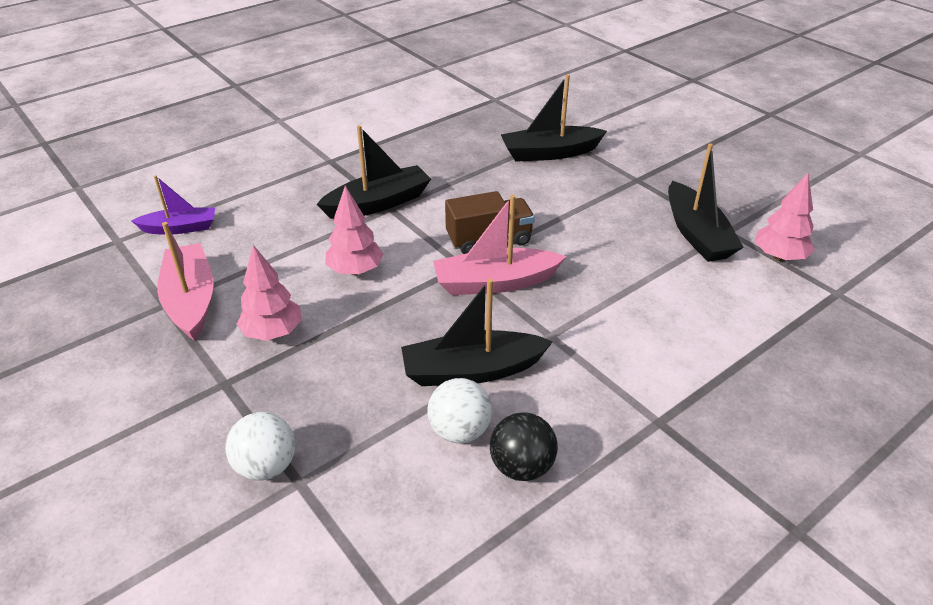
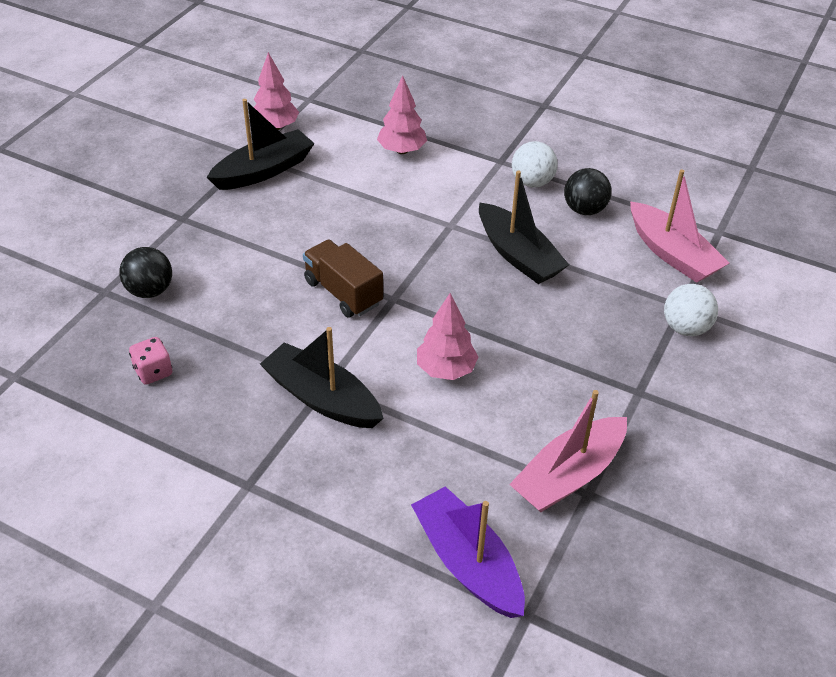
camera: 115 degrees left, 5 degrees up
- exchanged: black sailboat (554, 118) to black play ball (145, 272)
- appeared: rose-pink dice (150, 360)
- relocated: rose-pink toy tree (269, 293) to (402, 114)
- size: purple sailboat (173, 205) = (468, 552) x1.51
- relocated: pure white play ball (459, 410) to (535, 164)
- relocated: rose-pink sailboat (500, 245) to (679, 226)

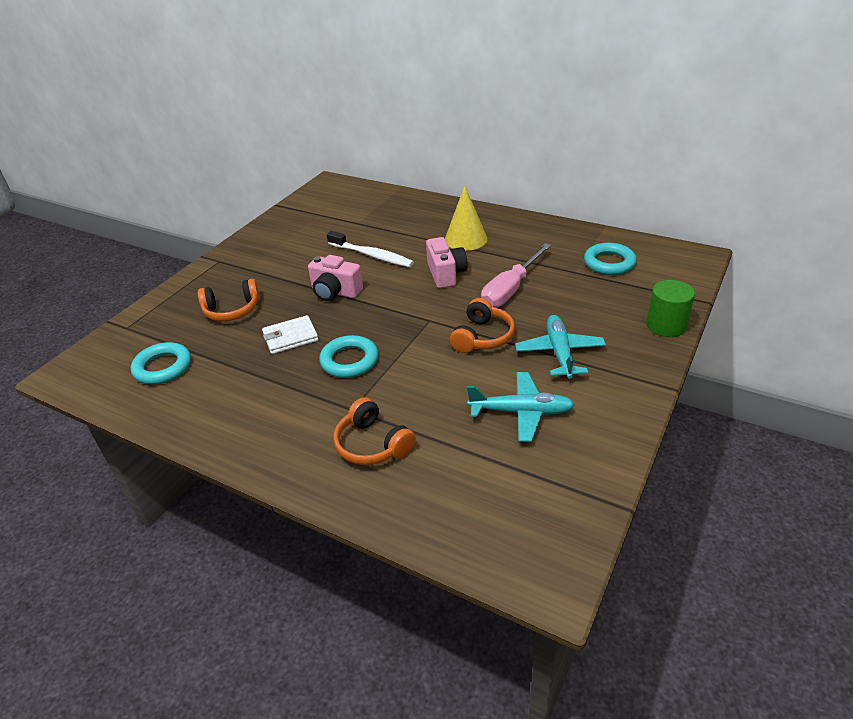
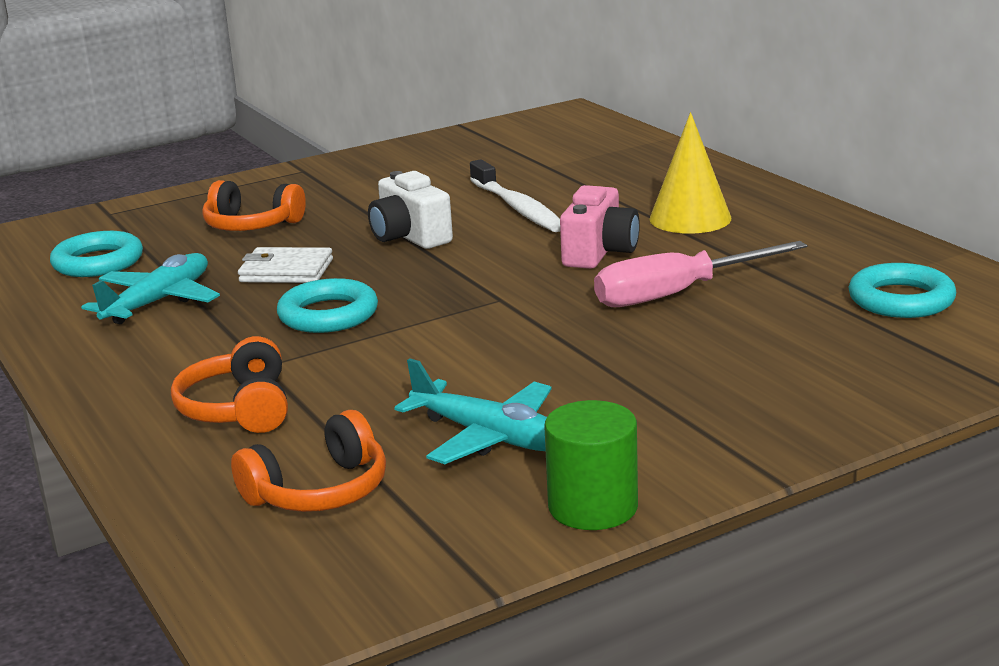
camera: 30 degrees right, 15 degrees down
- relocated: aqua aeroplane (560, 347) to (150, 288)
- relocated: bright orange headset (482, 325) to (308, 461)
- colour: rose-pink photo camera (335, 278) to pure white photo camera (410, 210)
- relocated: green cylinder shape (670, 308) to (591, 465)

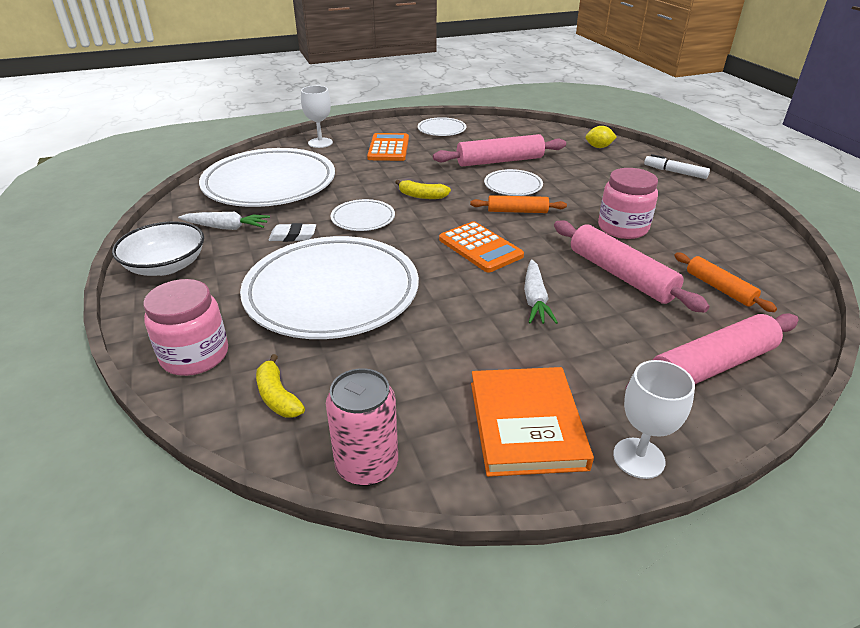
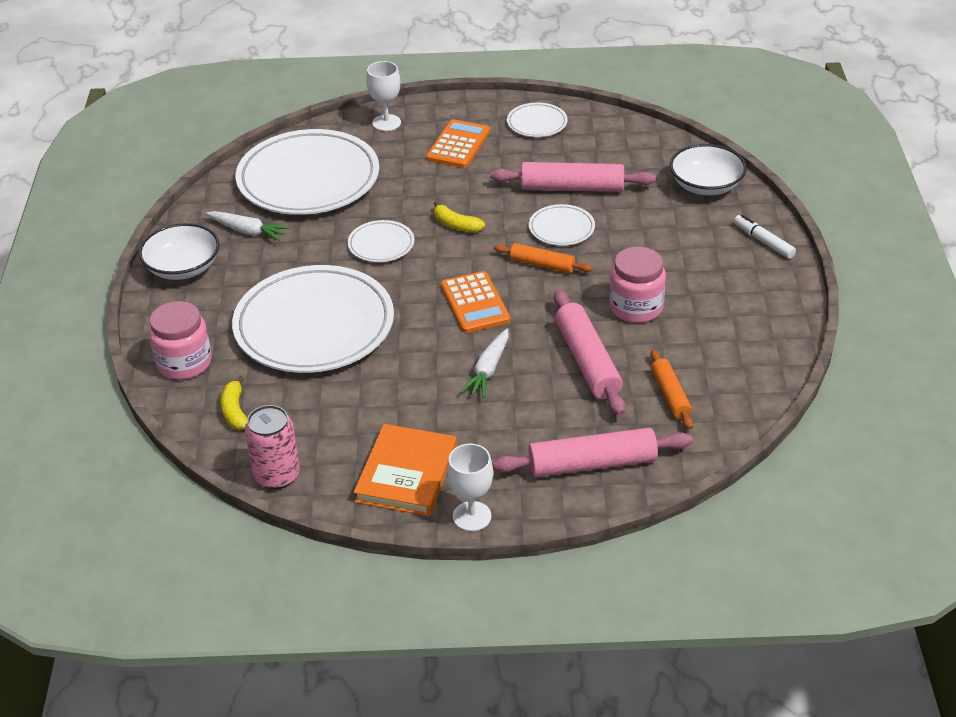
camera: 20 degrees right, 5 degrees up
- exchanged: yellow citrus fruit (601, 137) to pure white deep dish (708, 169)
- missing: pure white pencil eraser (292, 232)

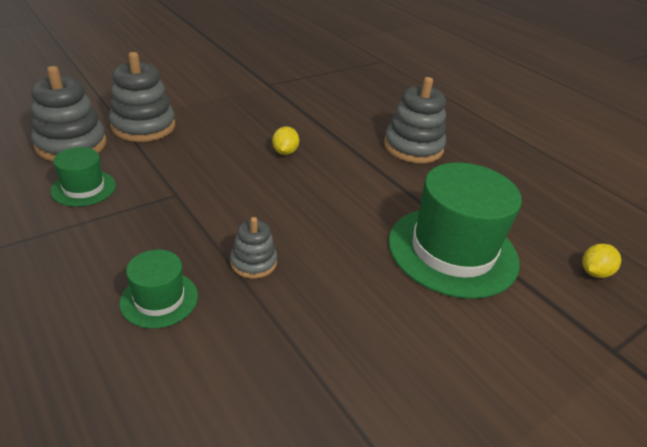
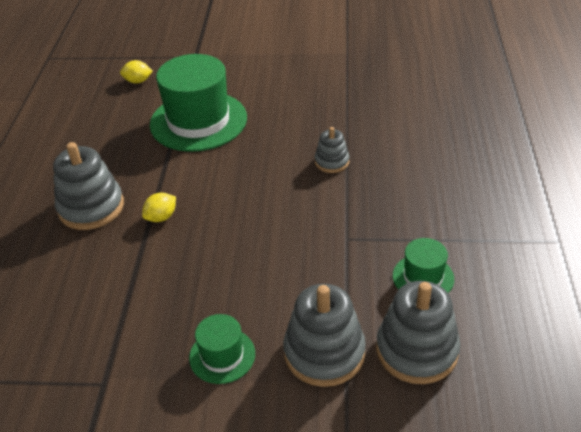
camera: 135 degrees left, 5 degrees up
- relocated: yellow citrus fruit (285, 141) to (159, 207)
- relocated: green hat (158, 289) to (222, 349)

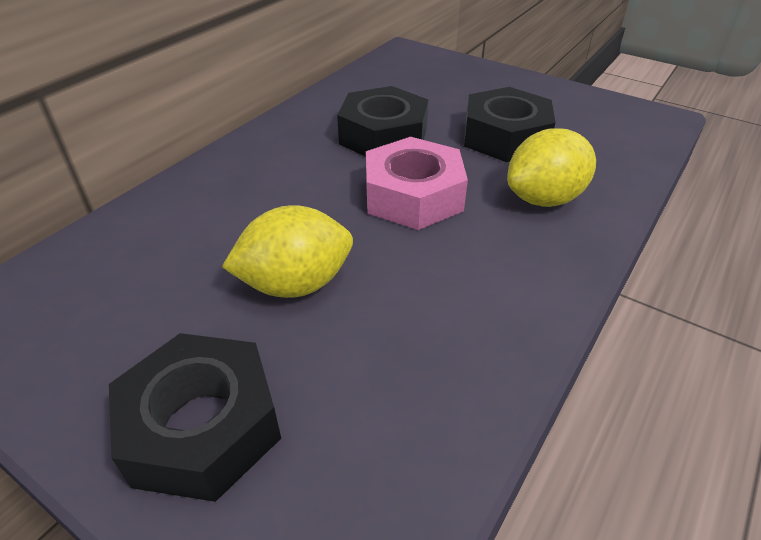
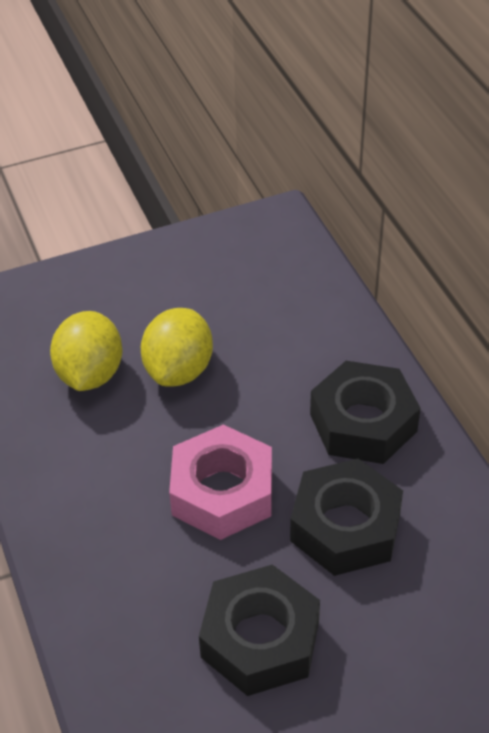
camera: 125 degrees right, 5 degrees up
- relocated: yellow citrus fruit (551, 167) to (86, 351)
- relocated: black hexagon nut (195, 417) to (365, 412)

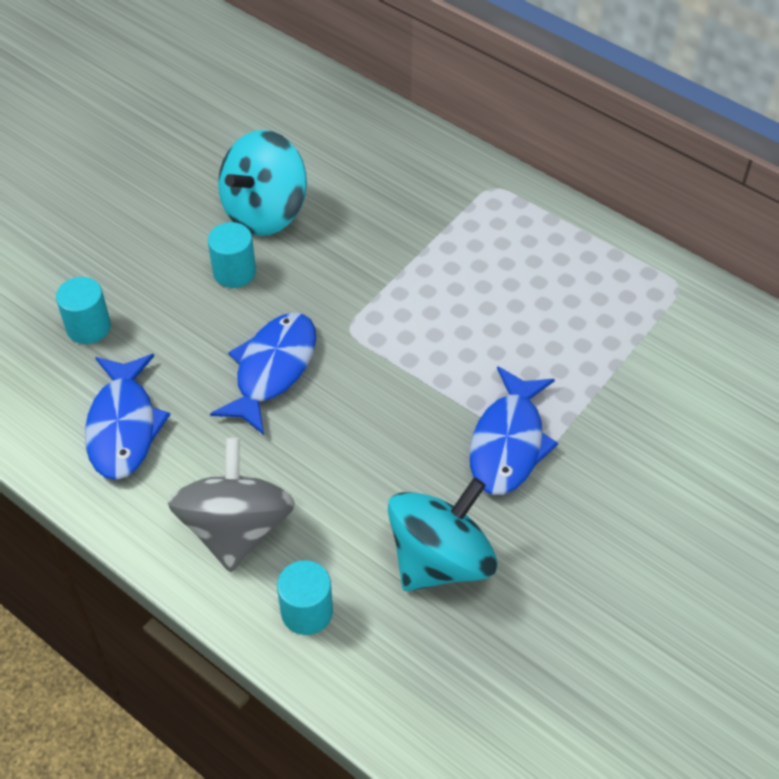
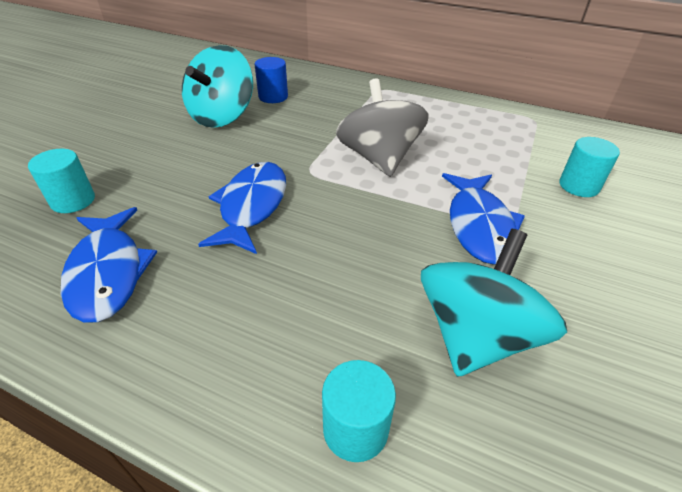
camera: 15 degrees left, 10 degrees down
- appeared: cobalt cylinder shape (271, 80)
- relocated: gray whirligig (231, 505) to (382, 128)
- relocated: aqua cylinder shape (232, 255) to (589, 167)

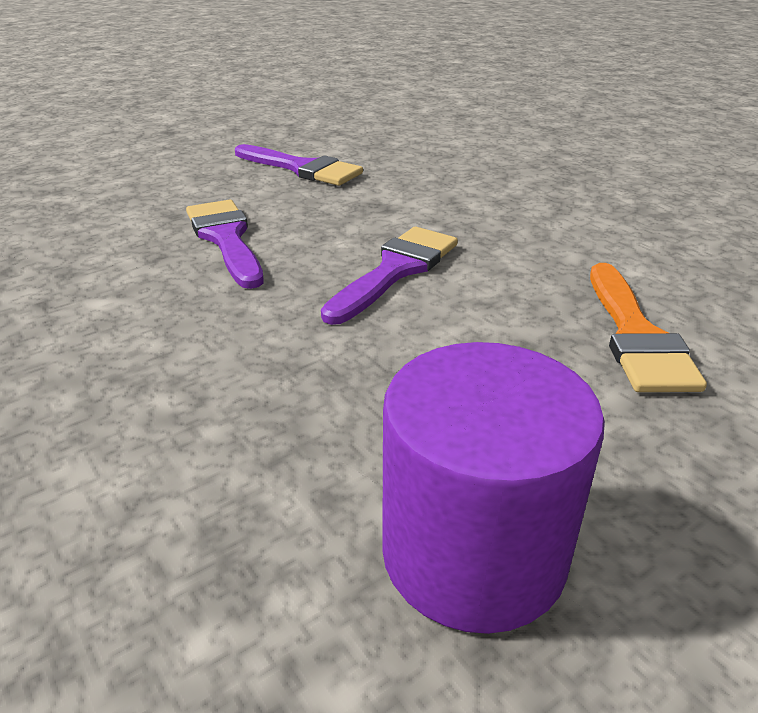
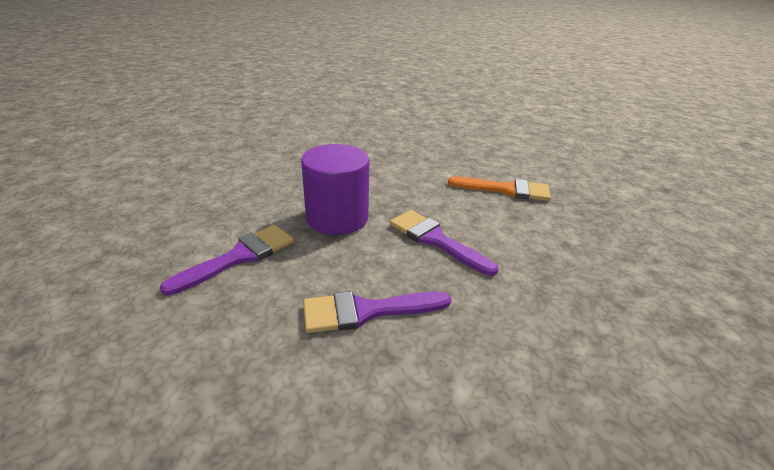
camera: 80 degrees left, 0 degrees up
- relocated: purple cylinder shape (493, 488) to (335, 189)

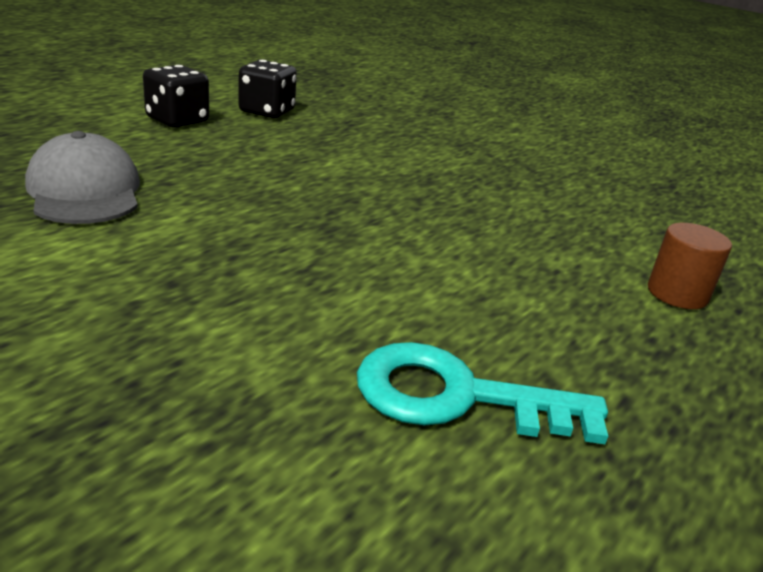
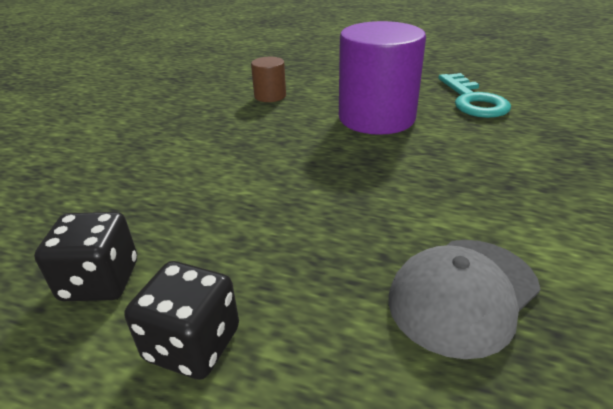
camera: 105 degrees left, 5 degrees up
- relocated: brown cylinder shape (690, 266) to (268, 79)
- appeared: purple cylinder shape (382, 78)

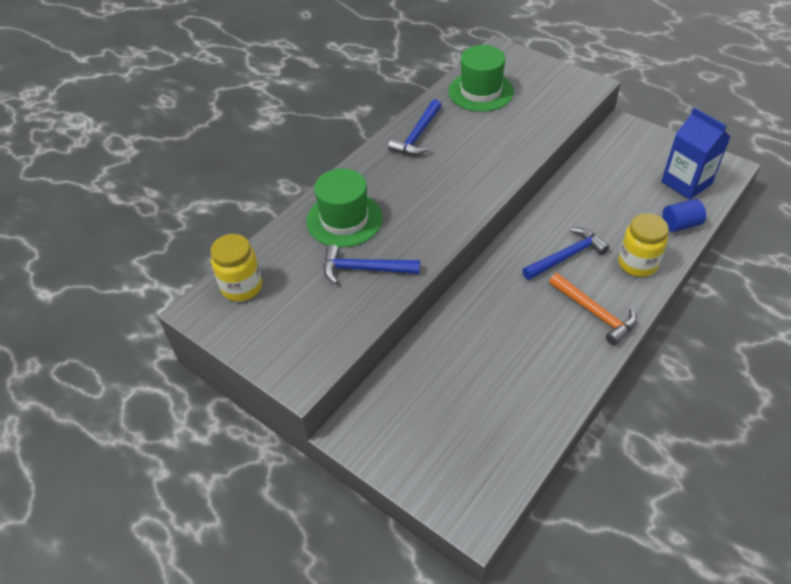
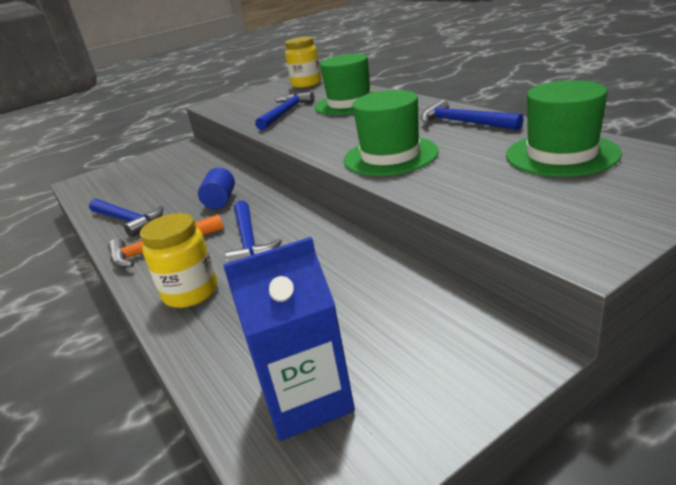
camera: 110 degrees right, 20 degrees down
- appeared: cobalt claw hammer (126, 218)
- relocated: cobalt cylinder shape (684, 215) to (216, 188)
- appeared: green hat (391, 133)

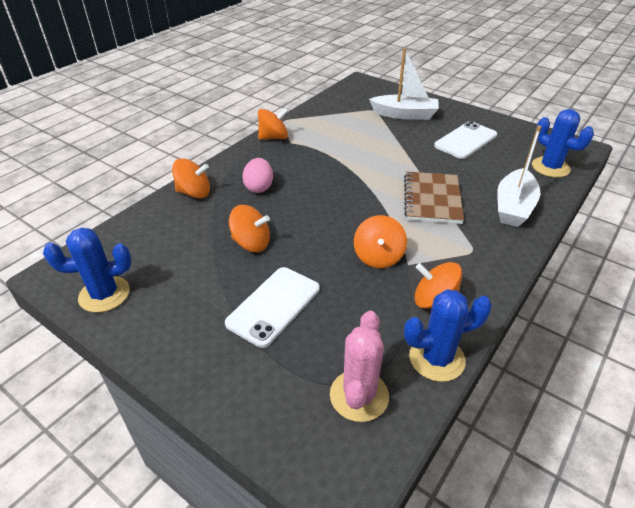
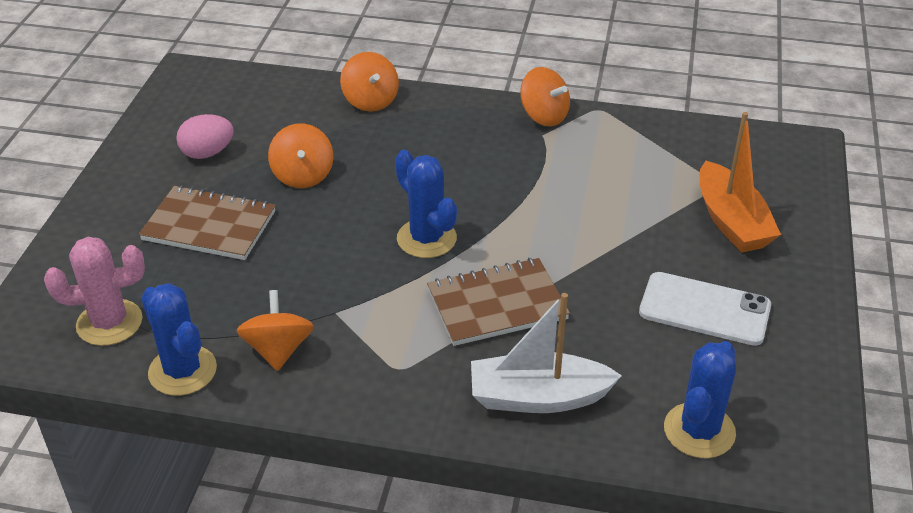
camera: 65 degrees right, 0 degrees up
- exchanged: pure white mobile phone (272, 307) to brown notepad (207, 222)
- relocated: rose-pink egg (257, 175) to (205, 136)
- relocated: cobalt cactus (87, 270) to (426, 204)
- colour: pure white sailboat (404, 84) to bright orange sailboat (740, 182)
- missing: bright orange whirligig (380, 241)

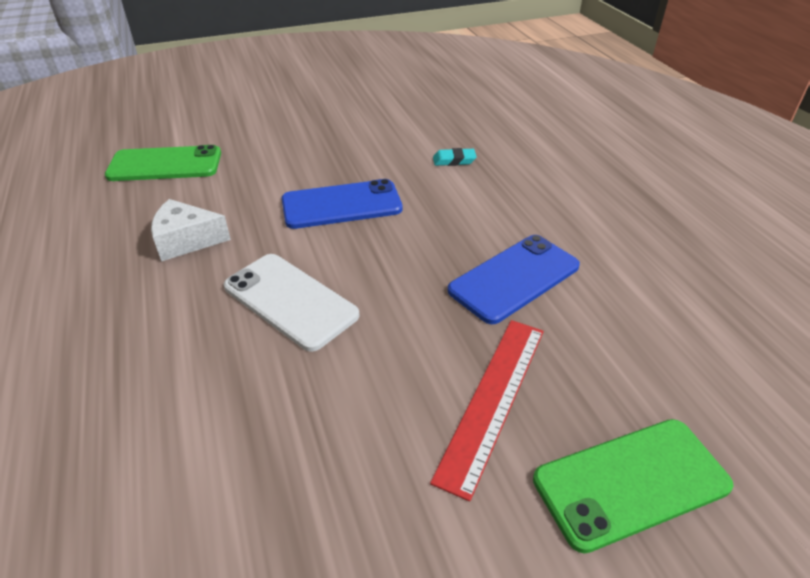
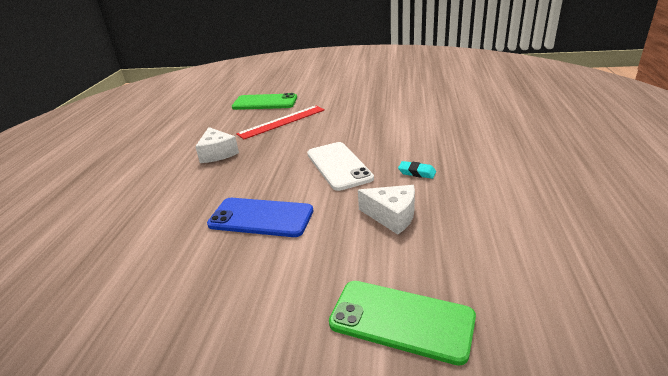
camera: 150 degrees left, 10 degrees down
- exchanged: cobalt mobile phone (514, 279) to pure white piece of cheese (217, 145)
- relocated: aqua pencil eraser (455, 157) to (417, 170)

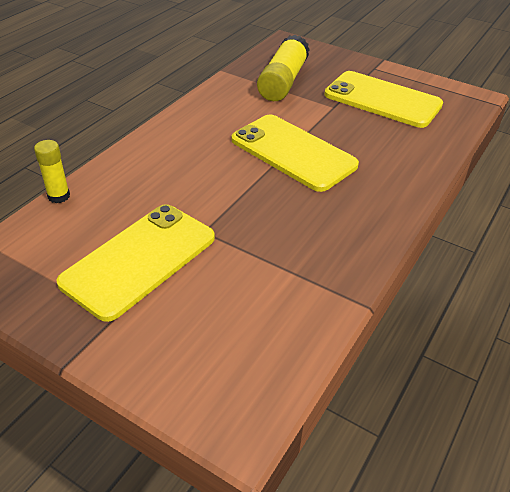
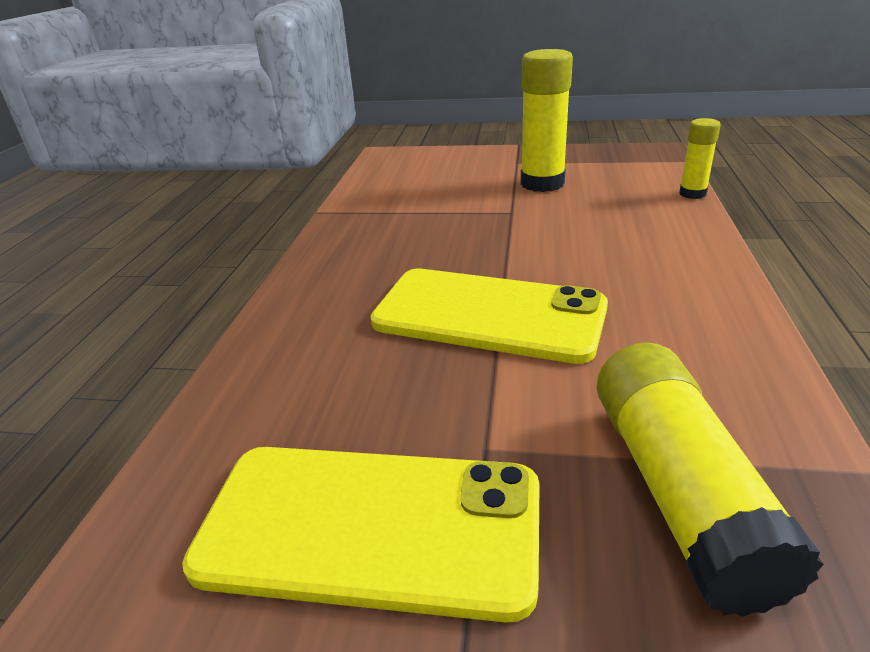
camera: 160 degrees right, 10 degrees down
- exchanged: yellow mobile phone (136, 263) to yellow glue (547, 120)

